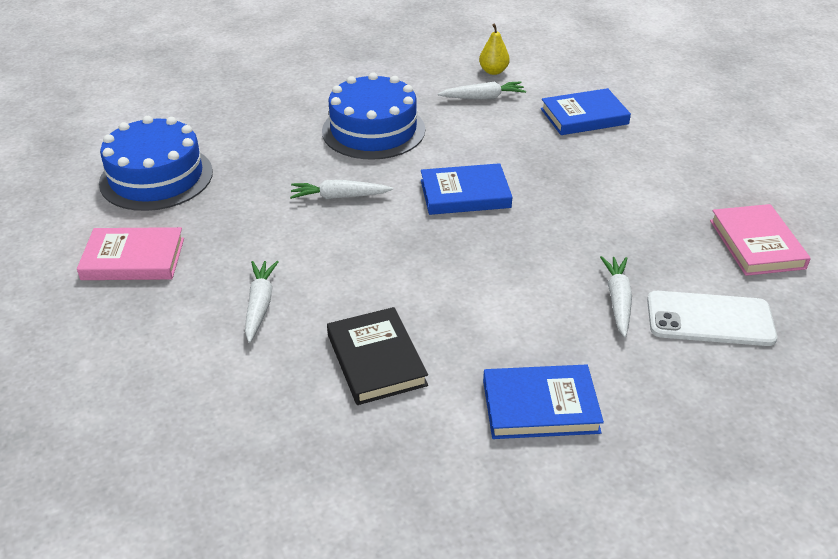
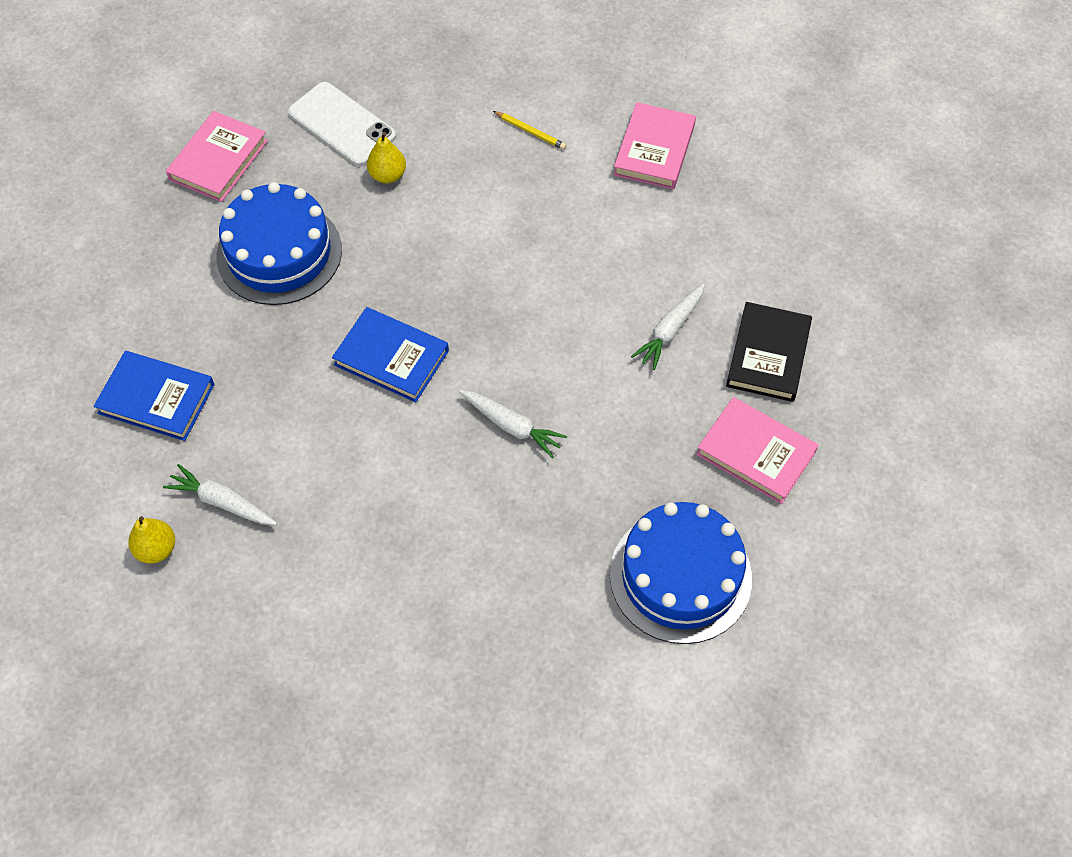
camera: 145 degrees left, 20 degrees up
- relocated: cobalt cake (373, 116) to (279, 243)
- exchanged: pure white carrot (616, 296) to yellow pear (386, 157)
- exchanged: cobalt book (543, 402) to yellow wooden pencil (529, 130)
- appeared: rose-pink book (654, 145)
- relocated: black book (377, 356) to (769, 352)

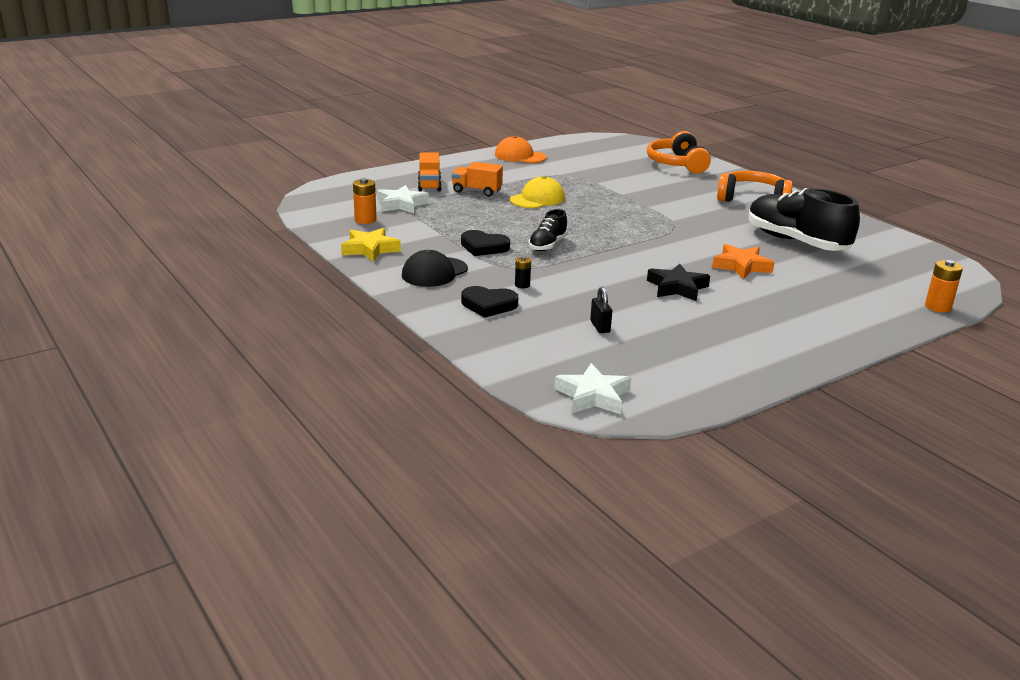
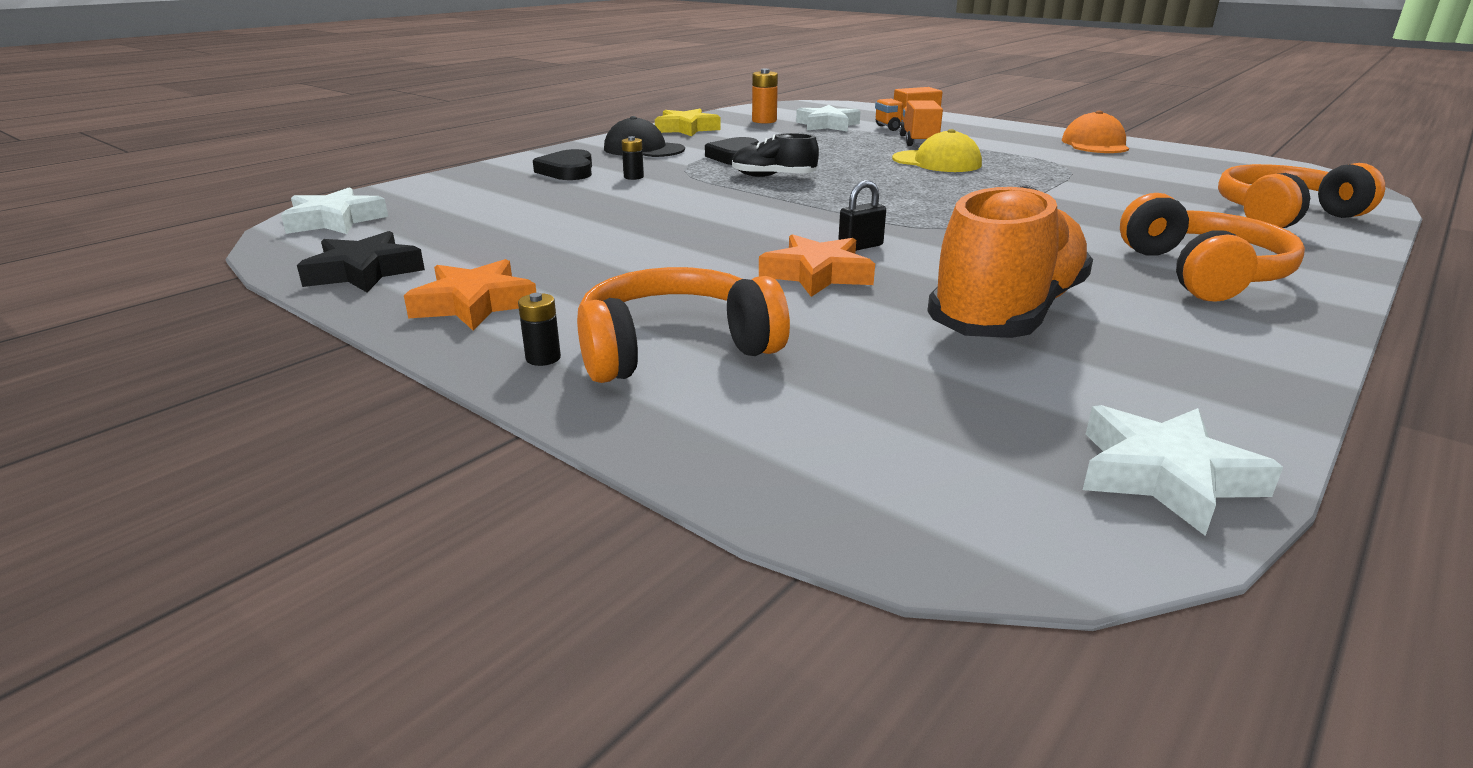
camera: 75 degrees right, 0 degrees up
- relocated: black star (678, 282) to (361, 261)
- appeared: bright orange star (470, 295)
- appeared: black power cell (539, 329)
- appeared: bright orange headset (683, 325)
- relocated: black padlock (601, 310) to (862, 215)
- colour: black lace-up shoe (804, 219) to bright orange lace-up shoe (1010, 261)
- appeared: pure white star (1183, 470)
- missing: bright orange power cell (944, 286)

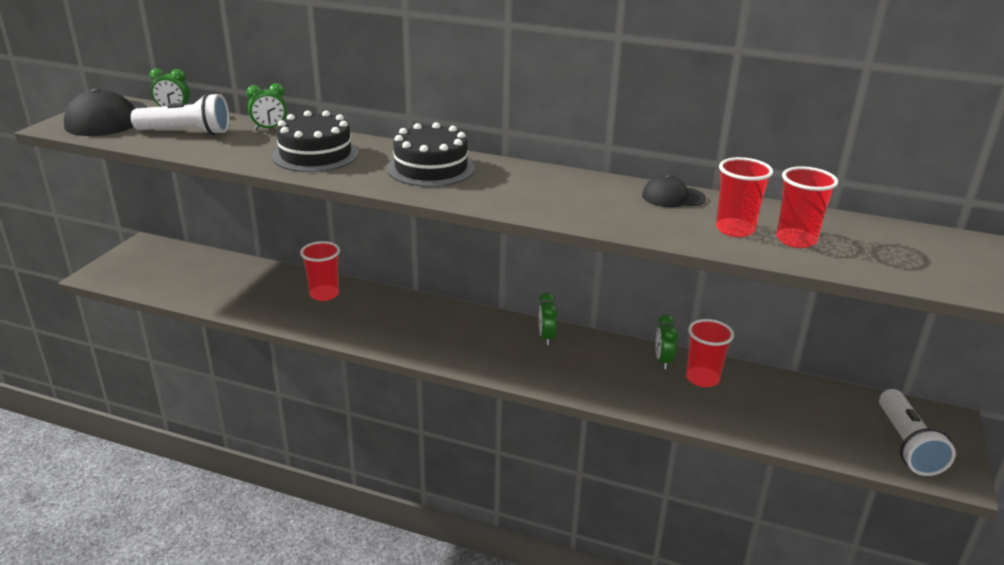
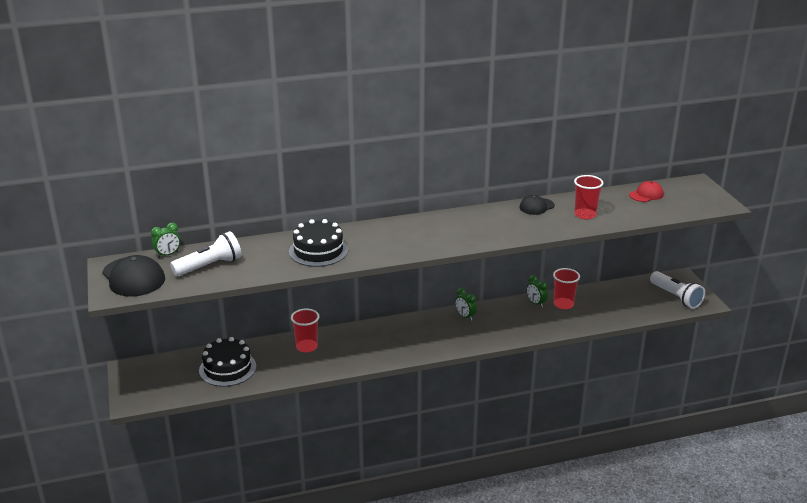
camera: 35 degrees left, 0 degrees up
- relocated: black cake (431, 154) to (227, 362)
- appeared: crimson baseball cap (646, 191)
- missing: green alarm clock (266, 106)
- missing: crimson tumbler (807, 207)

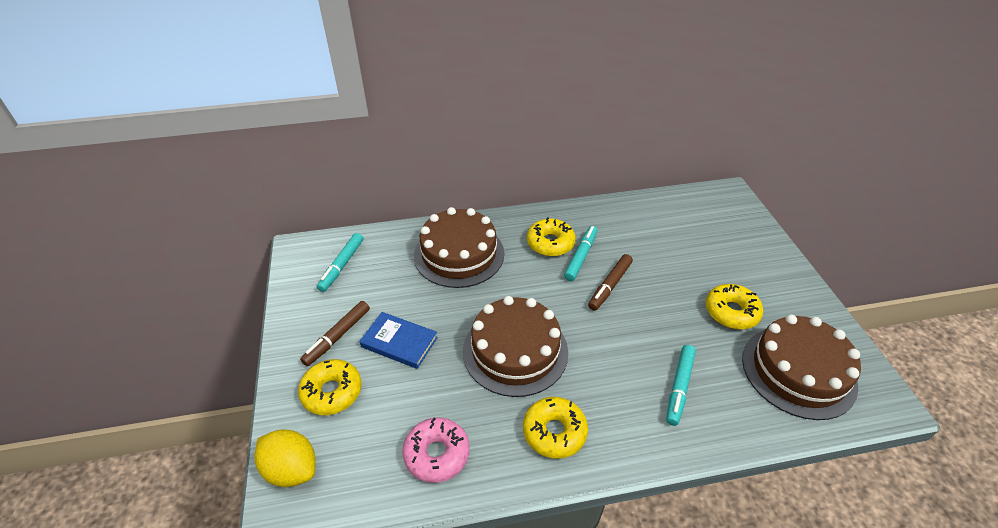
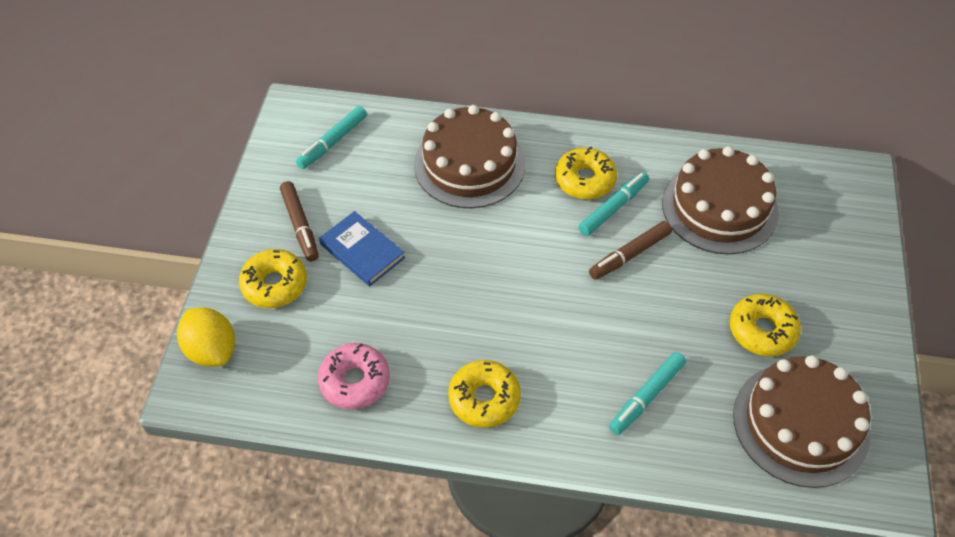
camera: 20 degrees right, 10 degrees up
- spun: brown marker (335, 333) = (299, 221) 75 degrees counterclockwise
- relocated: brown cake (515, 346) to (720, 200)

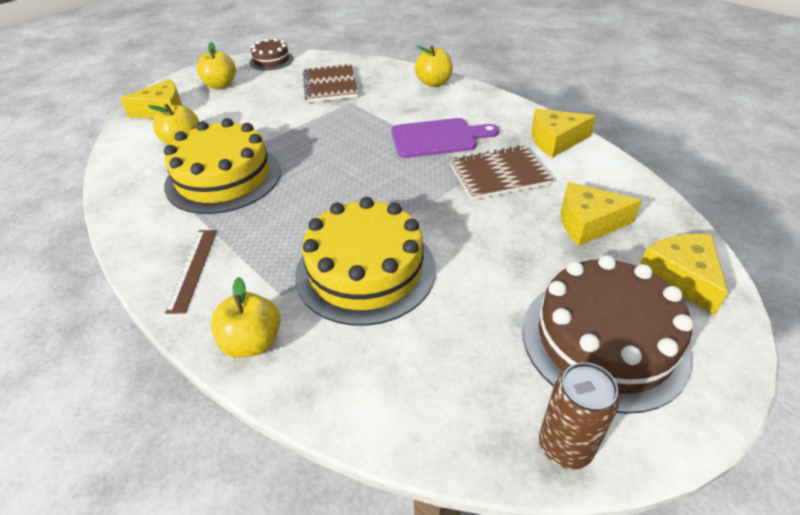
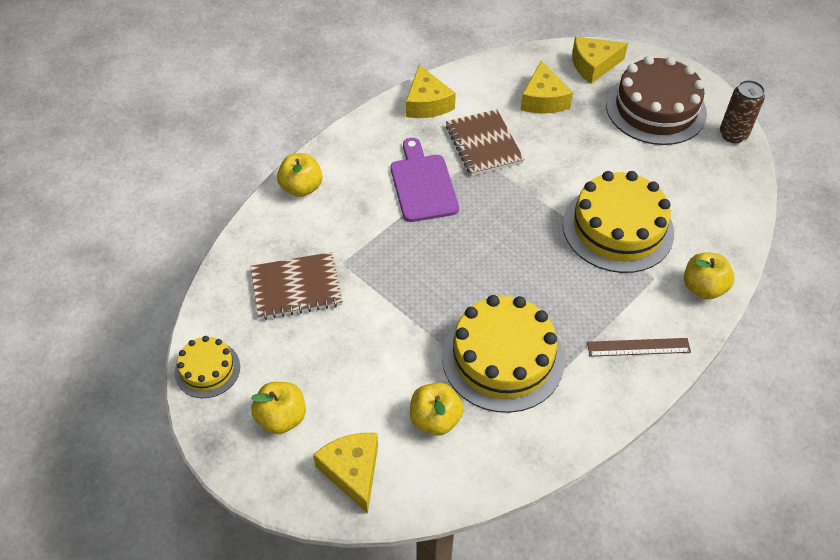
camera: 95 degrees left, 10 degrees up
- colour: brown cake (271, 54) to yellow cake (207, 367)

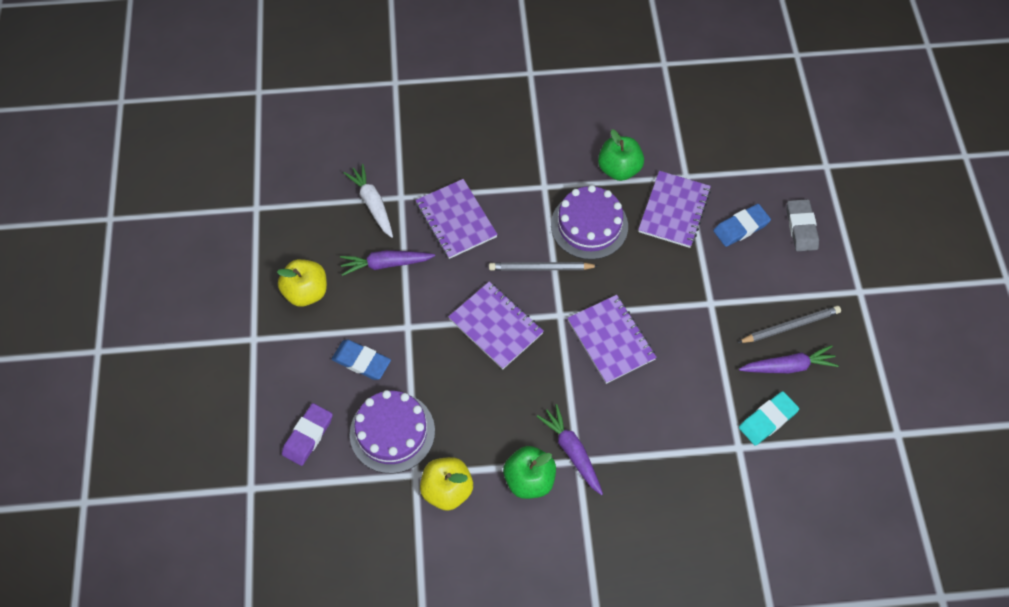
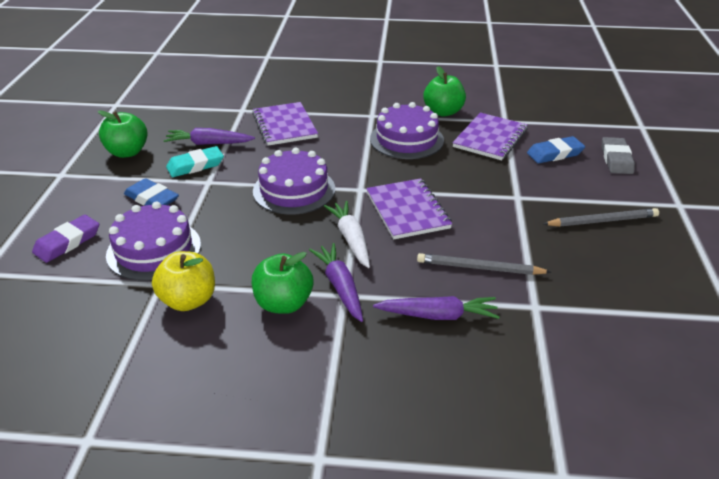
camera: 10 degrees right, 25 degrees down
- colour: yellow apple (302, 283) to green apple (123, 134)
- relocated: aqua pencil eraser (769, 418) to (195, 161)
- exchanged: purple notepad (496, 325) to purple cake (294, 181)
- relocated: pure white carrot (368, 201) to (347, 234)
- relocated: purple carrot (789, 359) to (436, 308)
- relocated: gray wooden pencil (543, 266) to (484, 264)

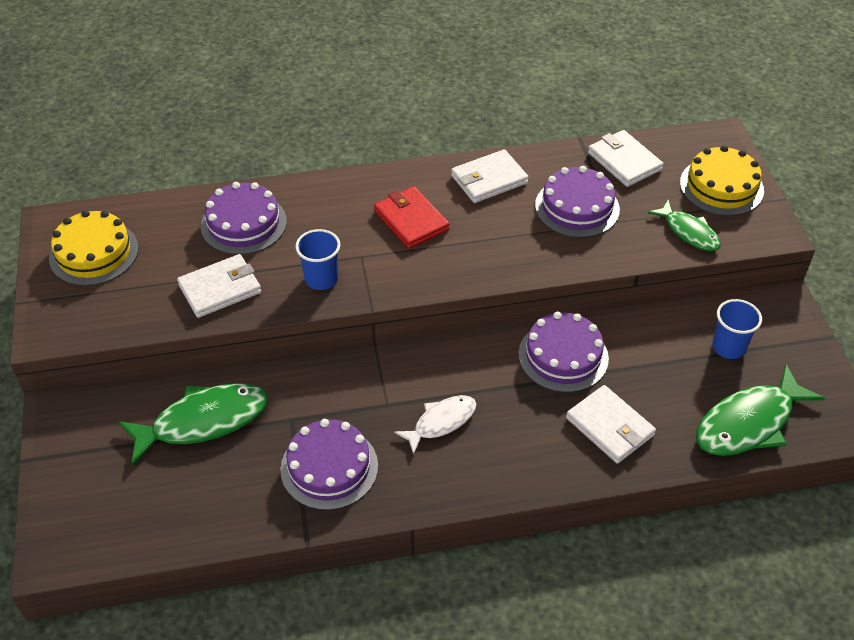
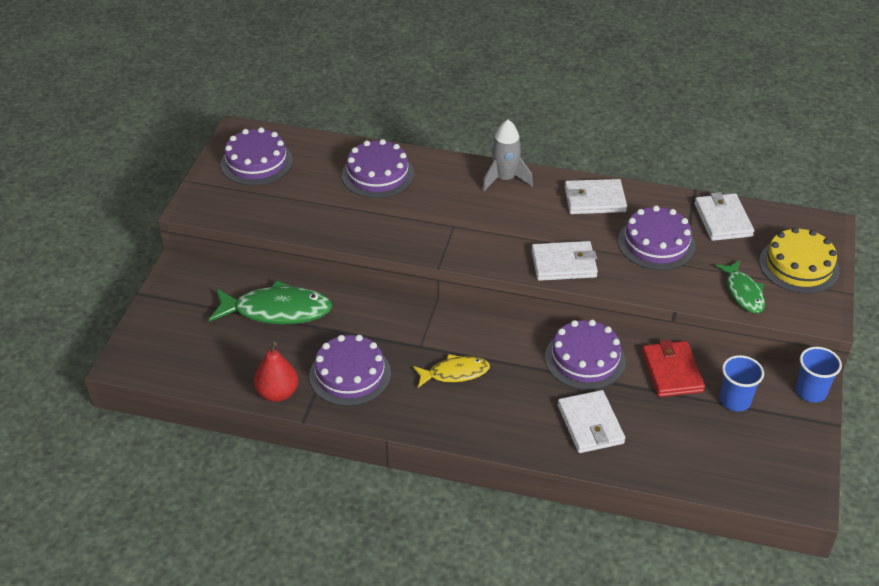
camera: 25 degrees right, 5 degrees down
- colour: yellow cake (94, 248) to purple cake (257, 156)
- appeared: crimson pear (276, 372)
- colour: pure white fish (435, 425) to yellow fish (451, 371)
- appeared: gray toy rocket (507, 155)
- relocated: pure white wallet (219, 286) to (564, 261)
- relocated: crimson wallet (411, 217) to (673, 368)
- relocated: cobalt tumbler (317, 259) to (819, 374)
- missing: green fish (760, 410)

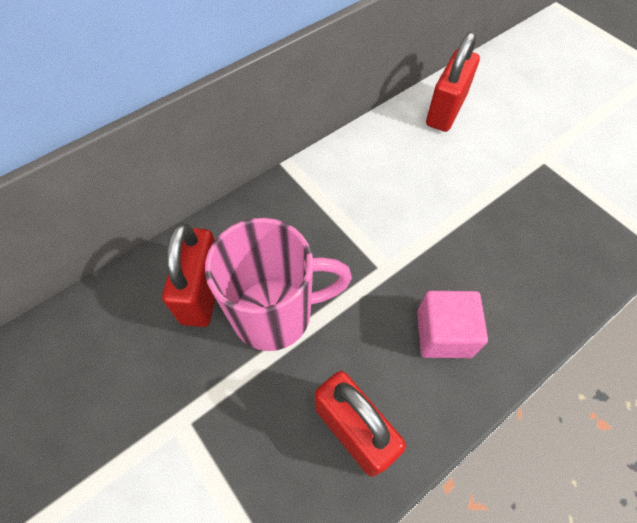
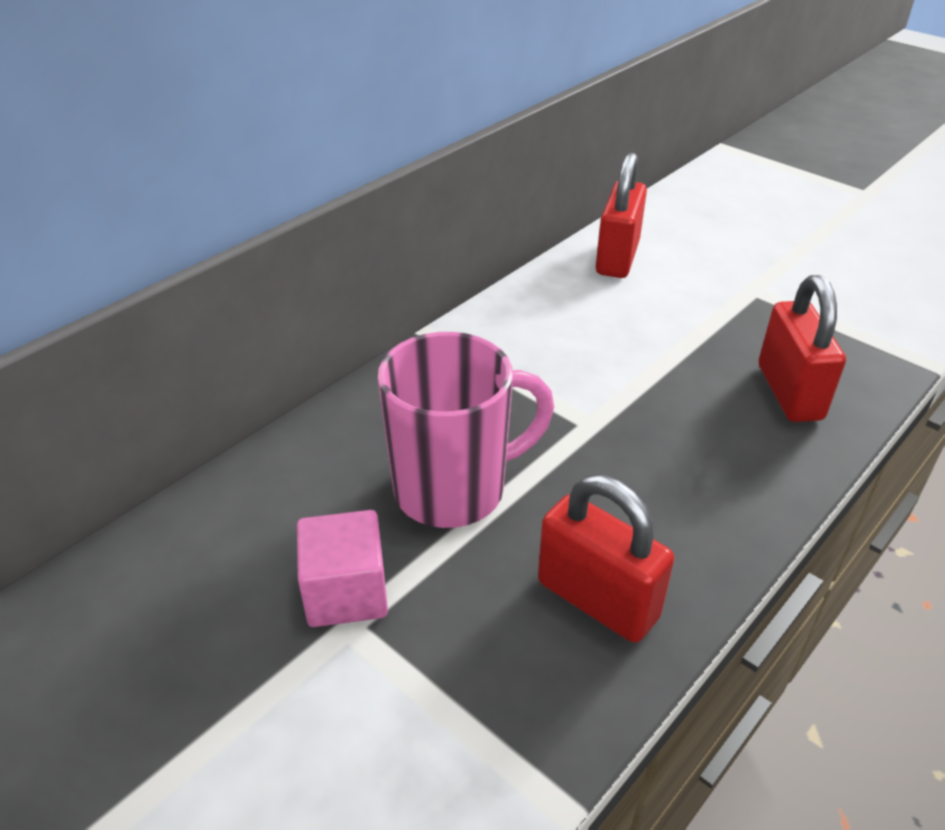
camera: 10 degrees left, 20 degrees down
- relocated: rose-pink cube (452, 324) to (342, 568)
- relocated: crimson padlock (188, 275) to (802, 348)

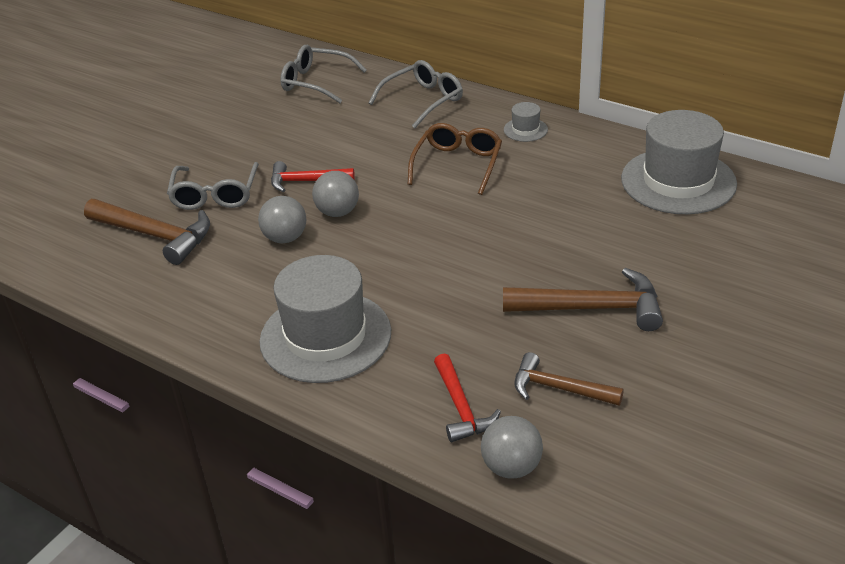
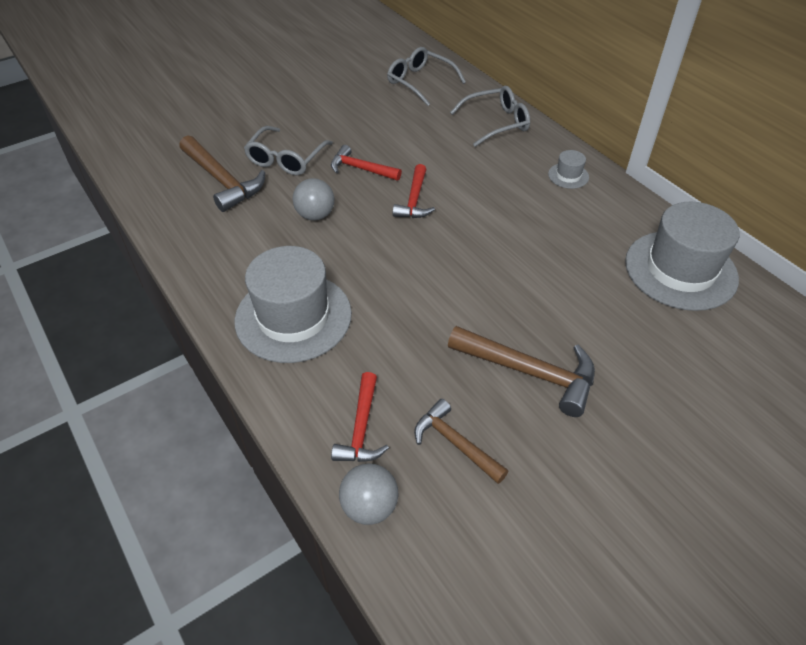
camera: 20 degrees right, 10 degrees up
- appeared: crimson claw hammer (414, 191)
- missing: gray play ball (335, 194)
- missing: brown eyeglasses (455, 159)

